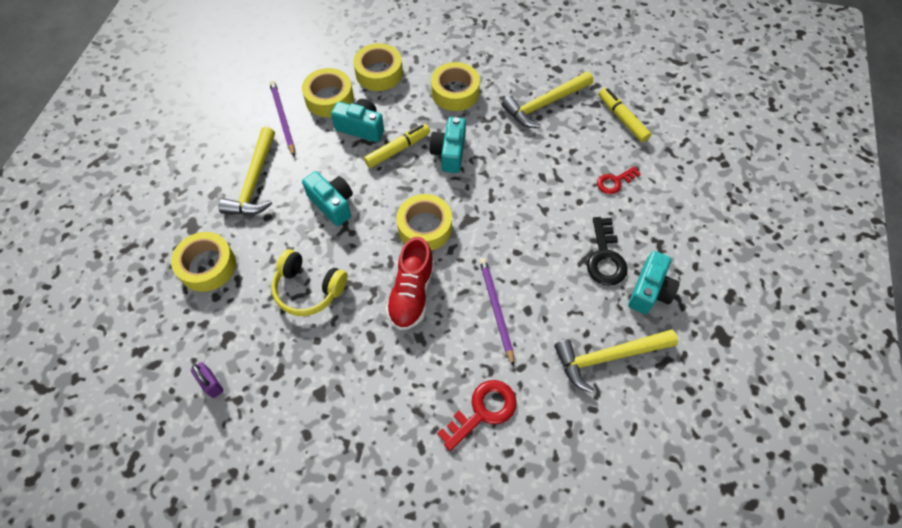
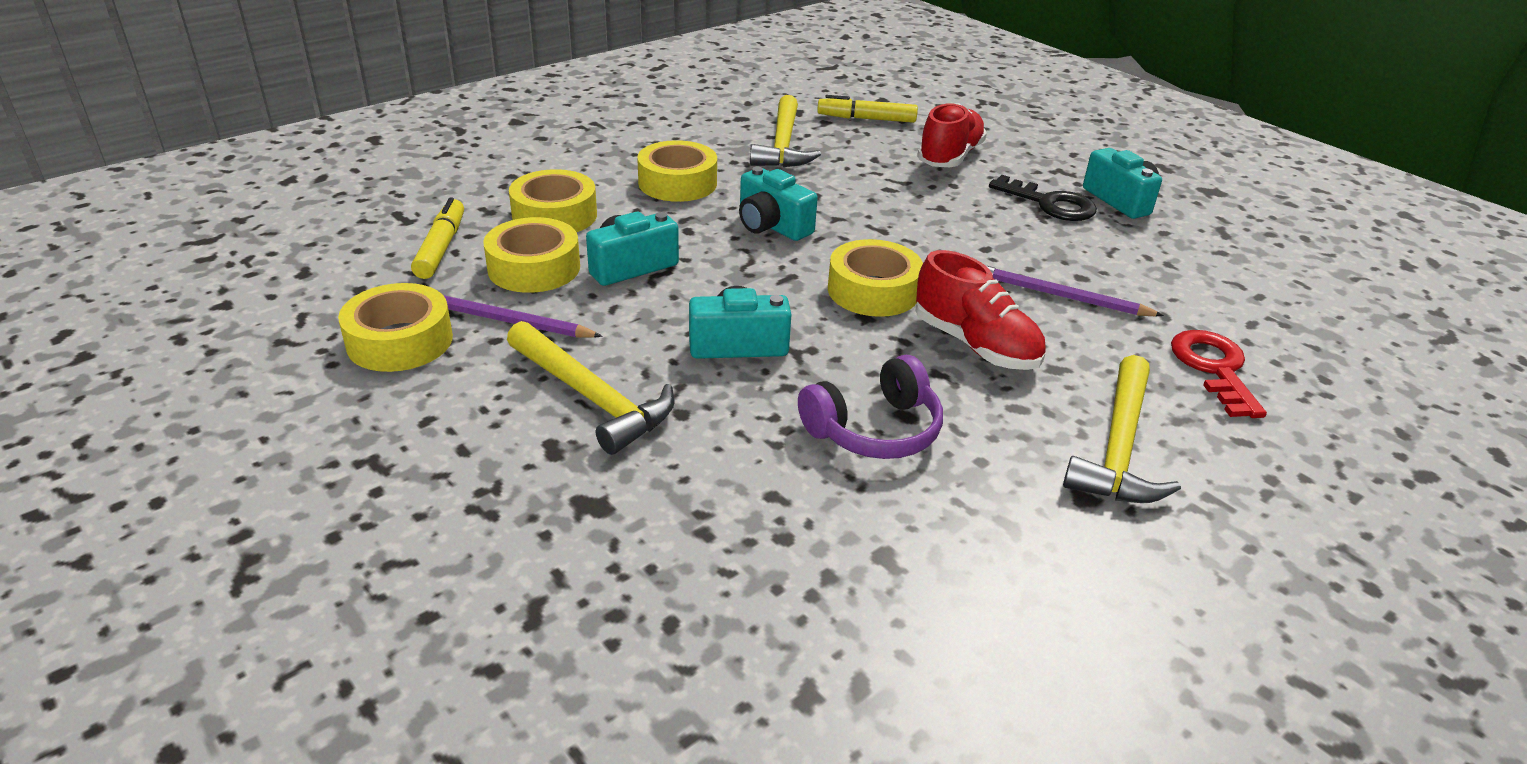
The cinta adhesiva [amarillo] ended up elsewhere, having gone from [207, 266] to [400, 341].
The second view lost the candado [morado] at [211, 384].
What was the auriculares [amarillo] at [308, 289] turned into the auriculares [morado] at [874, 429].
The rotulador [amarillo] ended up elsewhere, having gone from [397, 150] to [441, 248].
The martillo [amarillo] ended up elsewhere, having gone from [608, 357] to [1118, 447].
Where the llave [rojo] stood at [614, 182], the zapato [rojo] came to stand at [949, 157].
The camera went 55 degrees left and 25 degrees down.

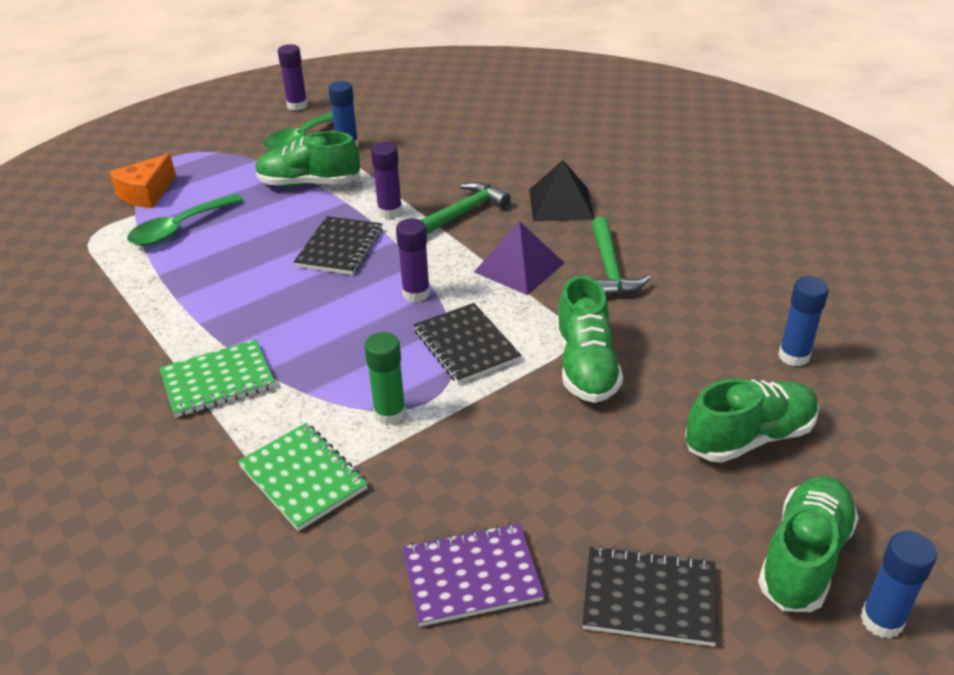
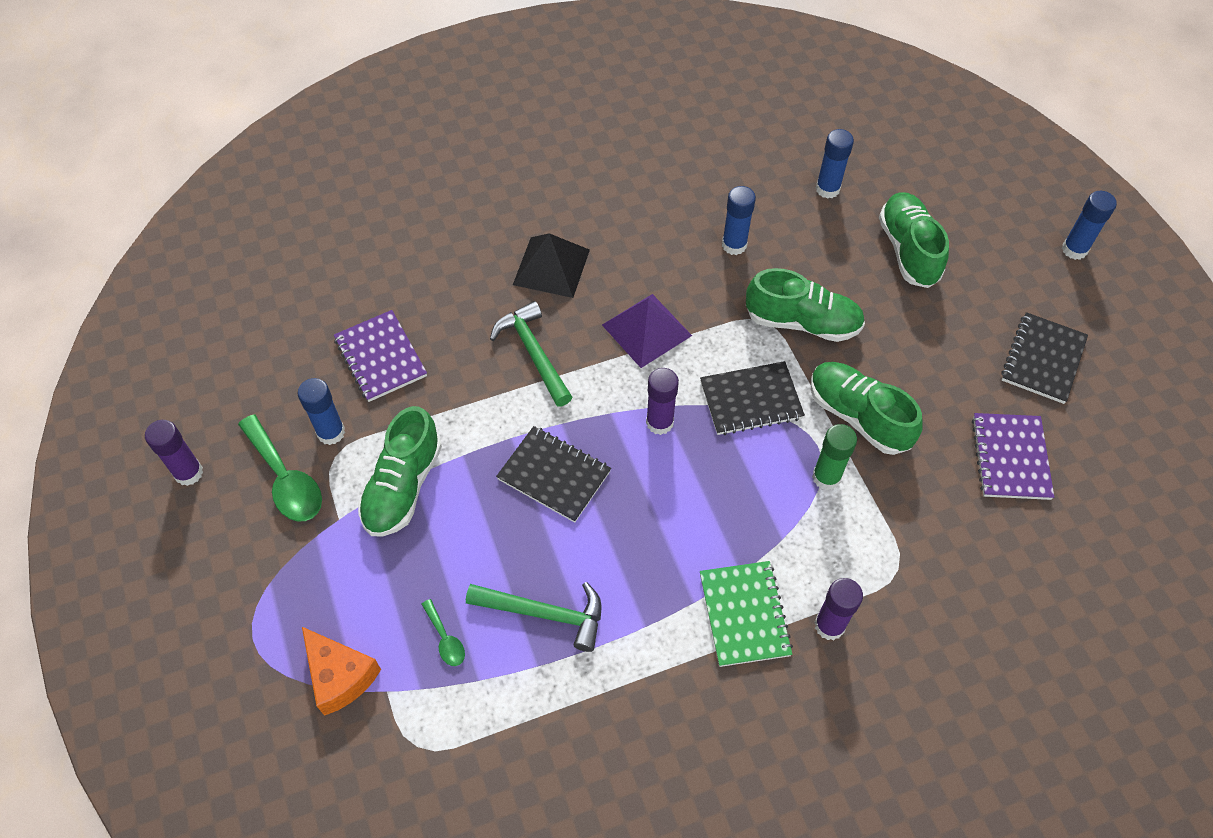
The size of the cuchara [verde] at [179, 229] changed by a factor of 0.50.
The second view lost the cuaderno [verde] at [303, 478].
The barra de pegamento [morado] ended up elsewhere, having gone from [390, 211] to [829, 625].
The martillo [verde] ended up elsewhere, having gone from [610, 269] to [544, 613].
The zapato [verde] ended up elsewhere, having gone from [804, 557] to [858, 416].
The second view gained the cuaderno [morado] at [380, 357].
The second view gained the barra de pegamento [azul] at [734, 245].
The camera went 75 degrees left and 20 degrees up.

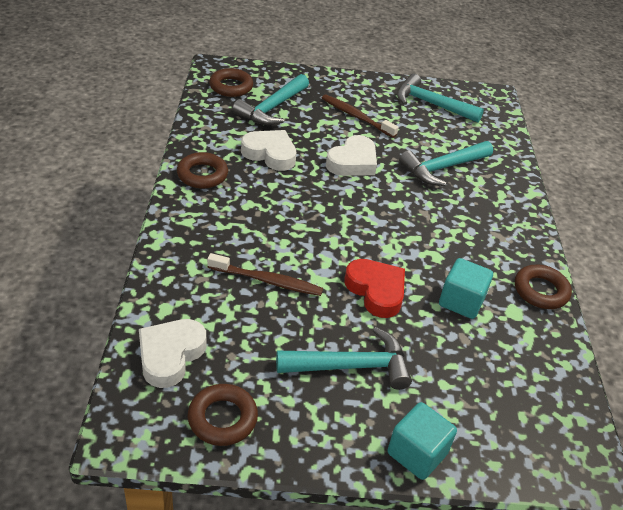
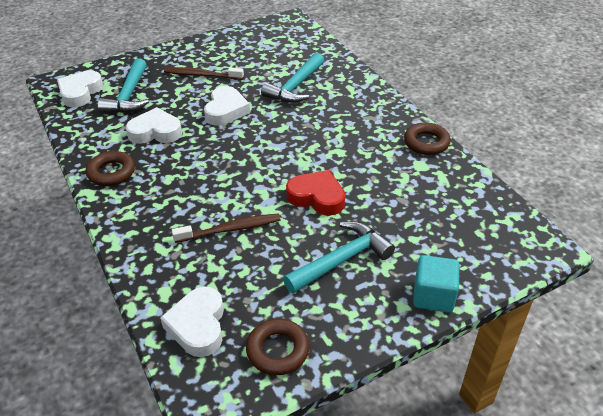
Where the anillo [marrón] stood at [231, 87], the corazón [blanco] came to stand at [80, 92].
The second view lost the martillo [turquesa] at [431, 104].
The second view lost the cubo [turquesa] at [461, 301].
The camera went 25 degrees left and 0 degrees up.

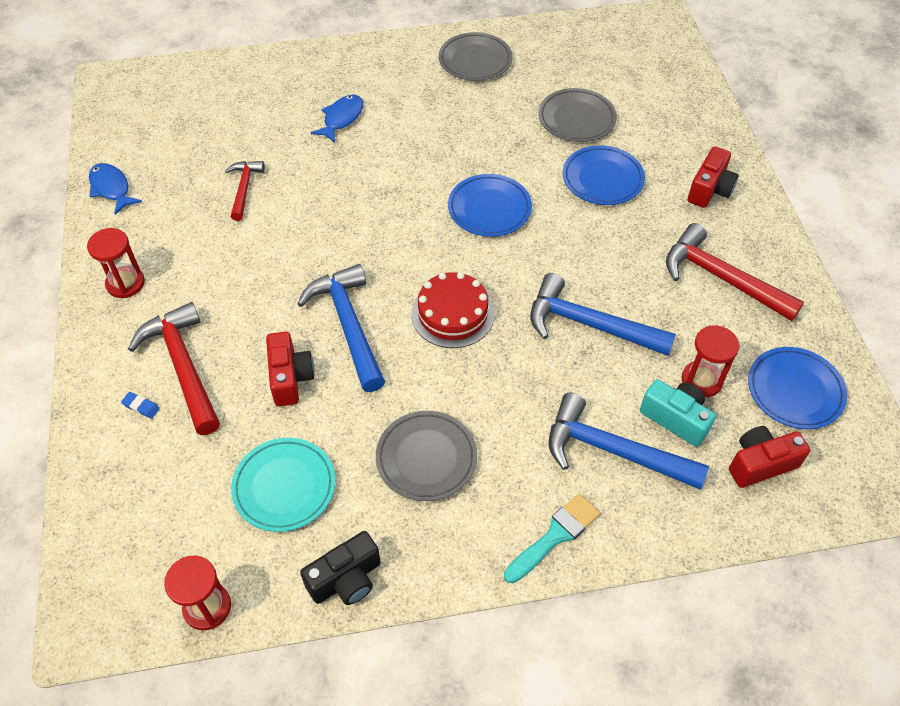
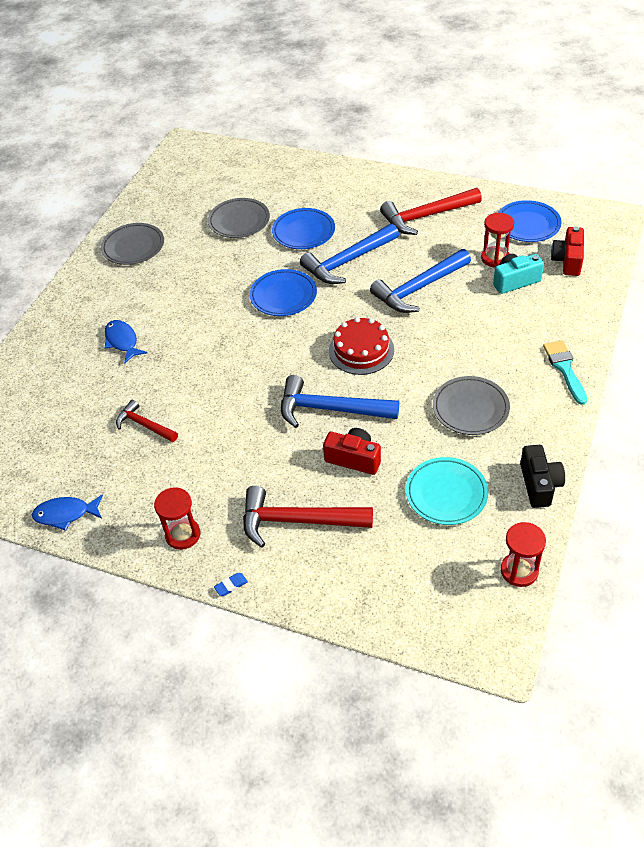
The goma de borrar [azul] ended up elsewhere, having gone from [141, 406] to [231, 585].
The martillo [azul] ended up elsewhere, having gone from [613, 451] to [348, 261].
The second view lost the cámara [rojo] at [709, 189].
The camera went 55 degrees left and 5 degrees down.

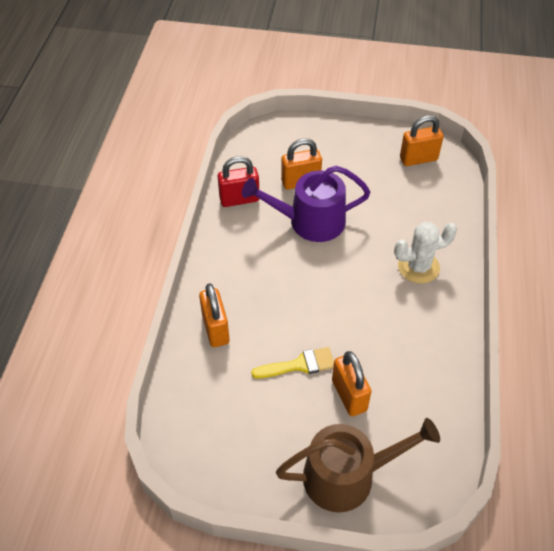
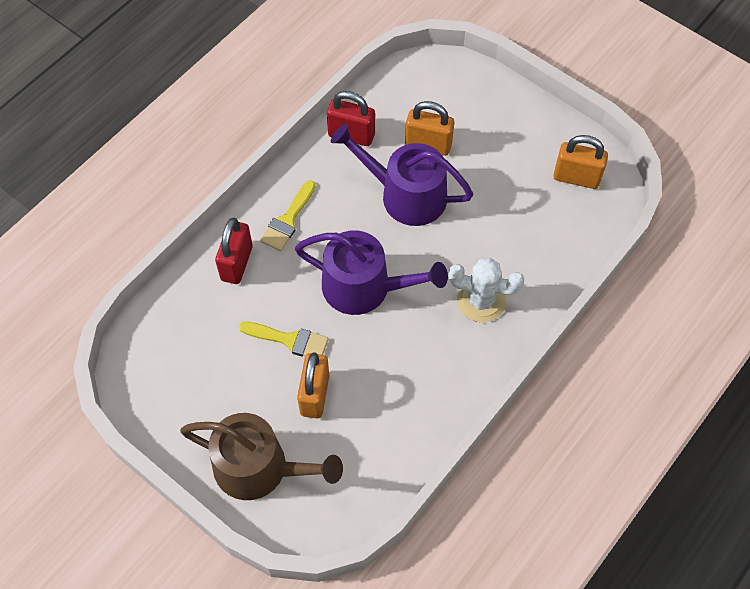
What was the candado [naranja] at [215, 329] turned into the candado [rojo] at [237, 263].
The second view gained the pincel [amarillo] at [288, 220].
The second view gained the regadera [morado] at [364, 287].
The camera went 30 degrees right and 10 degrees up.

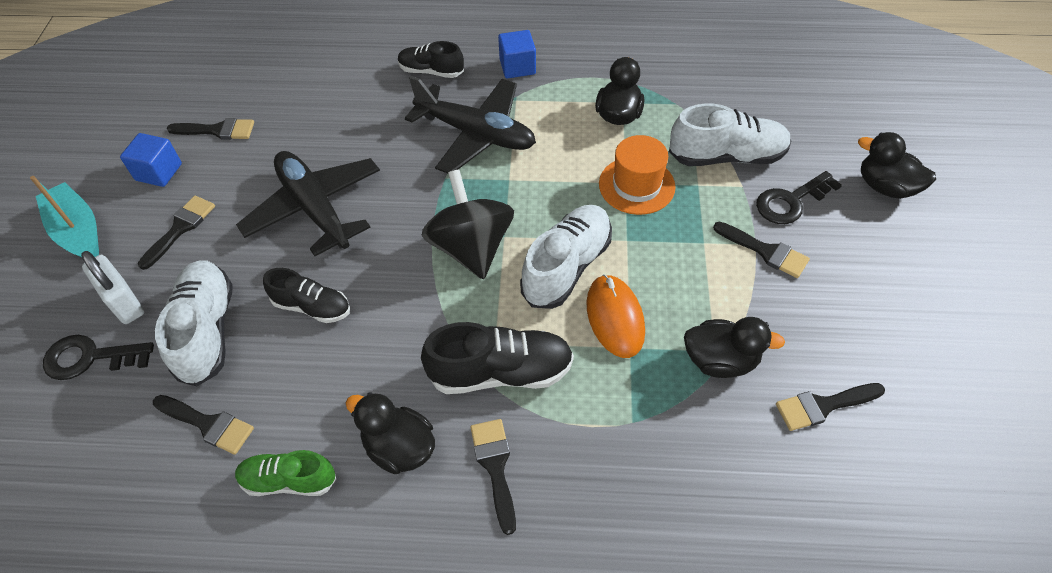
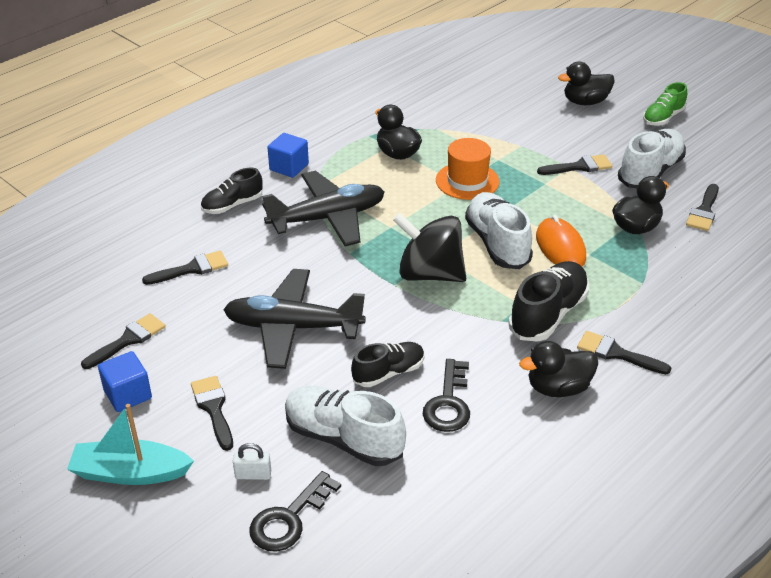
The size of the candado [blanco] at [124, 302] changed by a factor of 0.59.
The pincel [negro] ended up elsewhere, having gone from [208, 424] to [192, 269].
The zapato [verde] ended up elsewhere, having gone from [289, 480] to [663, 118].
The ratón [naranja] at [615, 318] ended up facing another way, 45 degrees clockwise from before.
The zapato [blanco] ended up elsewhere, having gone from [726, 156] to [650, 172].
The llave [negro] ended up elsewhere, having gone from [790, 201] to [448, 403].
The camera went 50 degrees left and 15 degrees down.

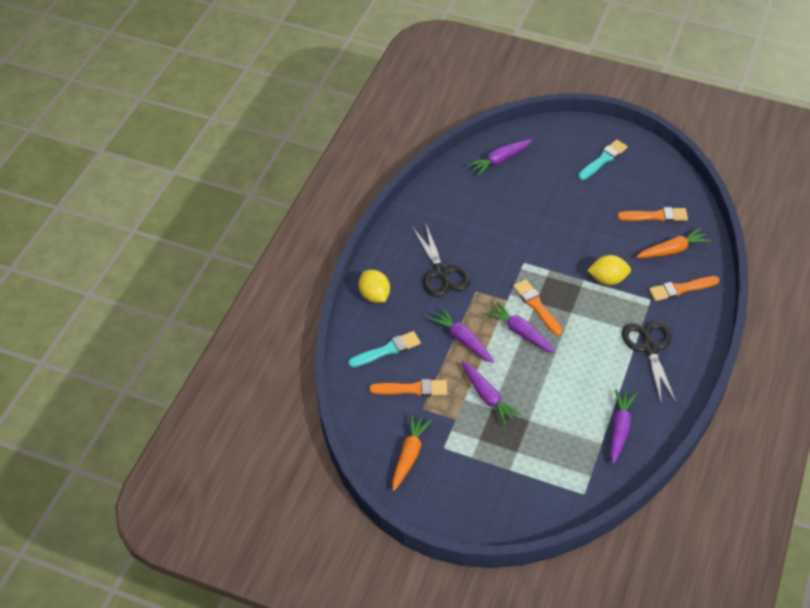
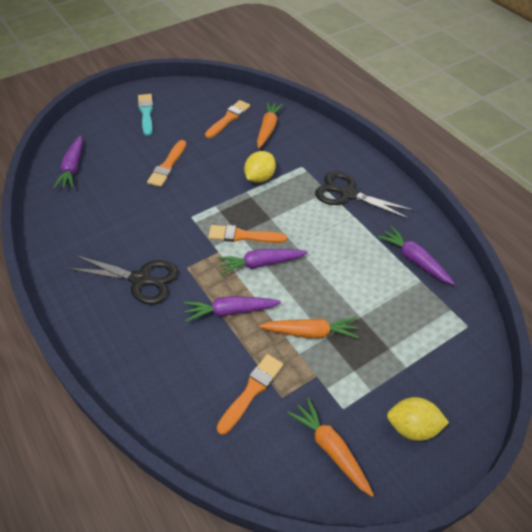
The second view lost the pincel [turquesa] at [387, 350].
The limón [amarillo] ended up elsewhere, having gone from [374, 295] to [412, 427].
What was the zanahoria [morado] at [487, 396] turned into the zanahoria [naranja] at [310, 332].
The pincel [naranja] ended up elsewhere, having gone from [681, 289] to [167, 166].
The camera went 55 degrees left and 0 degrees up.

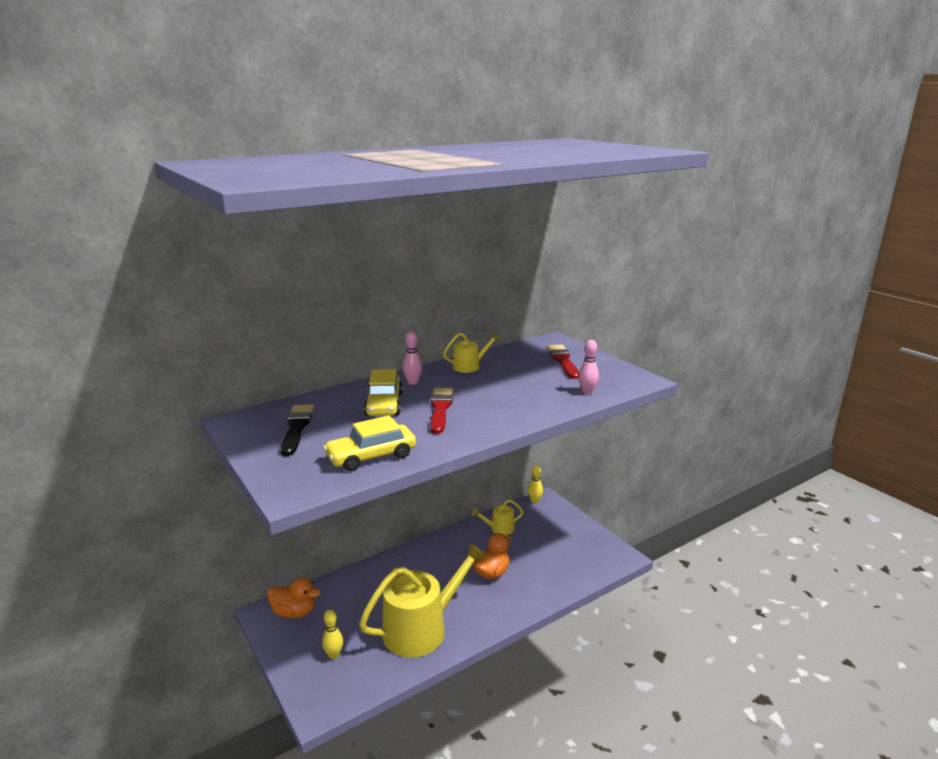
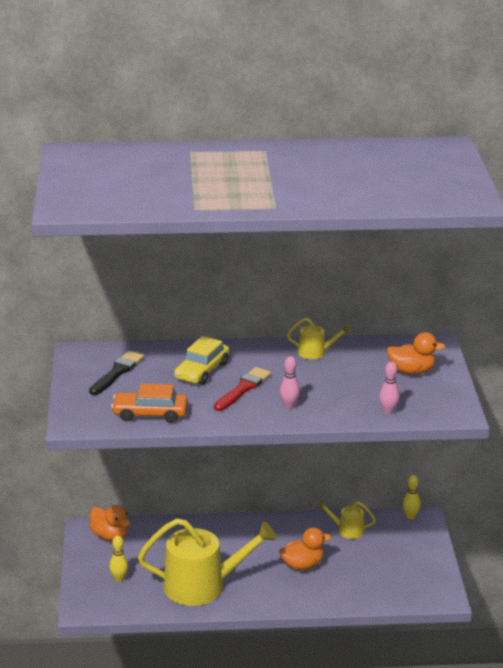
What was the coche [amarillo] at [371, 456] turned into the coche [naranja] at [150, 414].
The bolo [rosa] ended up elsewhere, having gone from [412, 382] to [289, 405].
Where the pincel [rojo] stood at [563, 361], the pato [naranja] came to stand at [411, 371].
The camera went 30 degrees right and 5 degrees up.

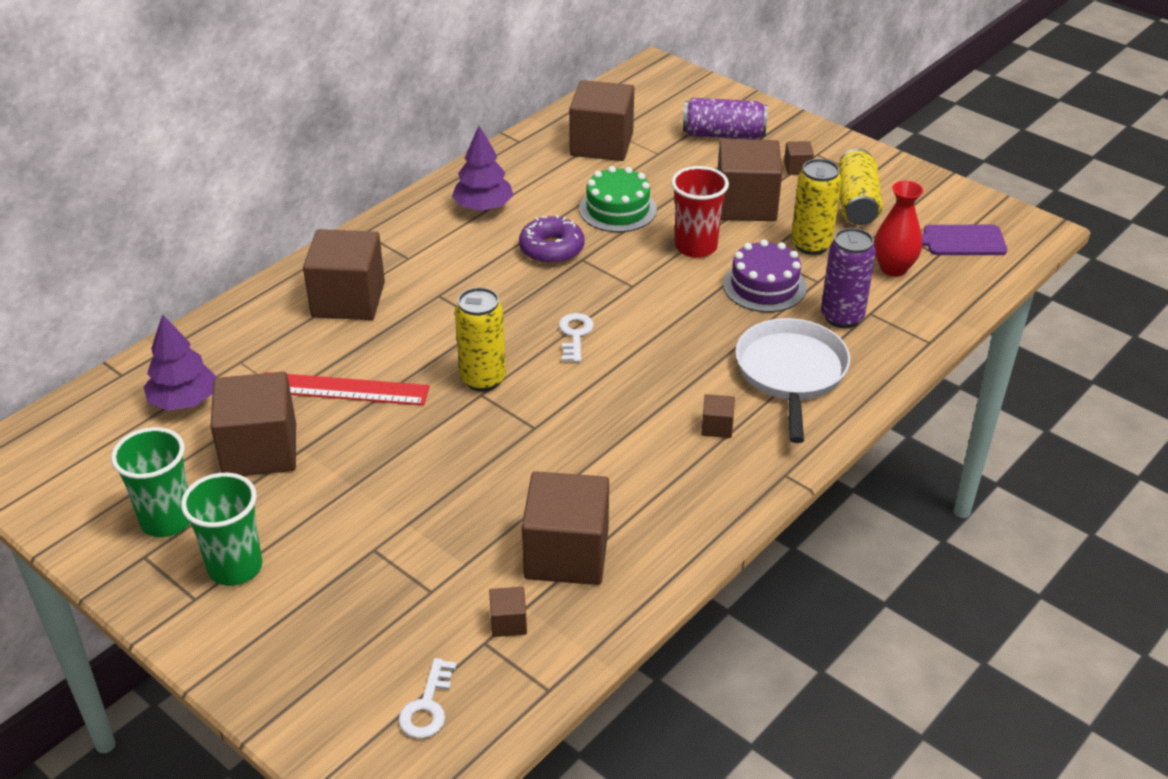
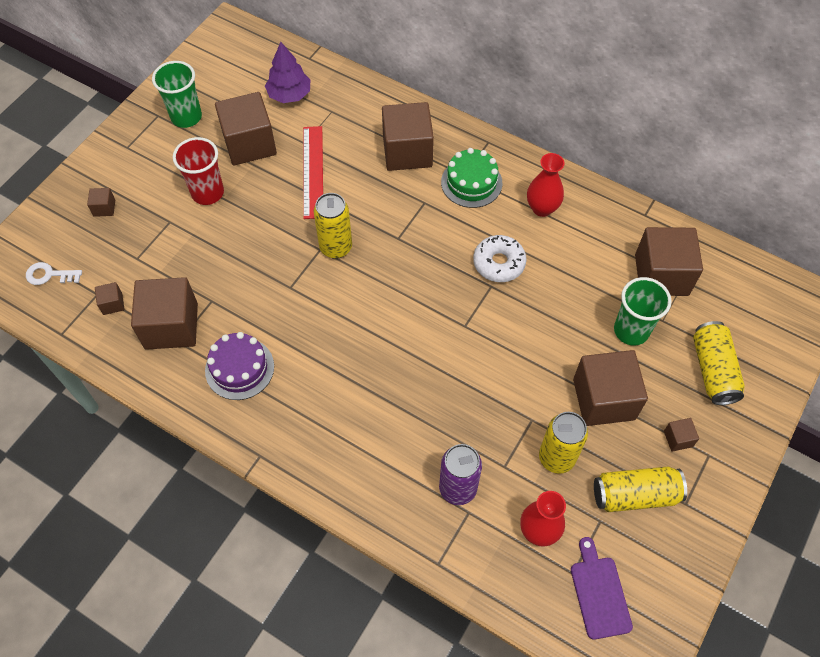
The vaso [verde] ended up elsewhere, having gone from [235, 567] to [631, 330].
Where the árbol [morado] stood at [483, 207], the florero [rojo] came to stand at [542, 208].
What was the rosquilla [morado] at [551, 249] turned into the rosquilla [blanco] at [499, 263].
The second view lost the llave [blanco] at [575, 335].
The tarta [verde] ended up elsewhere, having gone from [617, 209] to [471, 182].
The vaso [rojo] ended up elsewhere, having gone from [695, 247] to [207, 193].
What was the lata [morado] at [723, 135] turned into the lata [amarillo] at [713, 370].
The cubo [marrón] ended up elsewhere, having gone from [717, 427] to [104, 208].
The tarta [morado] ended up elsewhere, having gone from [764, 286] to [239, 368].
The second view lost the sartén [blanco] at [791, 373].
The camera went 80 degrees right and 20 degrees up.

